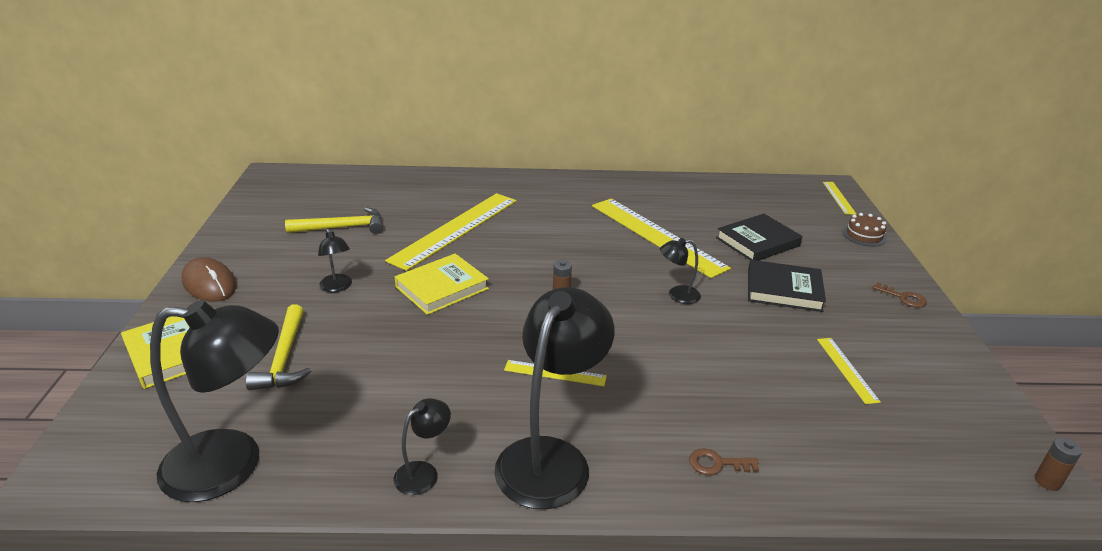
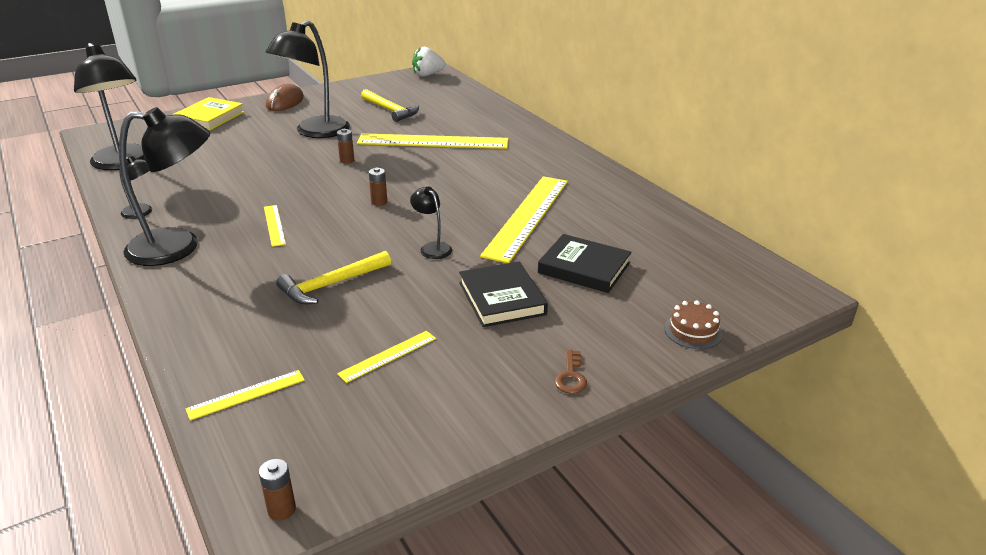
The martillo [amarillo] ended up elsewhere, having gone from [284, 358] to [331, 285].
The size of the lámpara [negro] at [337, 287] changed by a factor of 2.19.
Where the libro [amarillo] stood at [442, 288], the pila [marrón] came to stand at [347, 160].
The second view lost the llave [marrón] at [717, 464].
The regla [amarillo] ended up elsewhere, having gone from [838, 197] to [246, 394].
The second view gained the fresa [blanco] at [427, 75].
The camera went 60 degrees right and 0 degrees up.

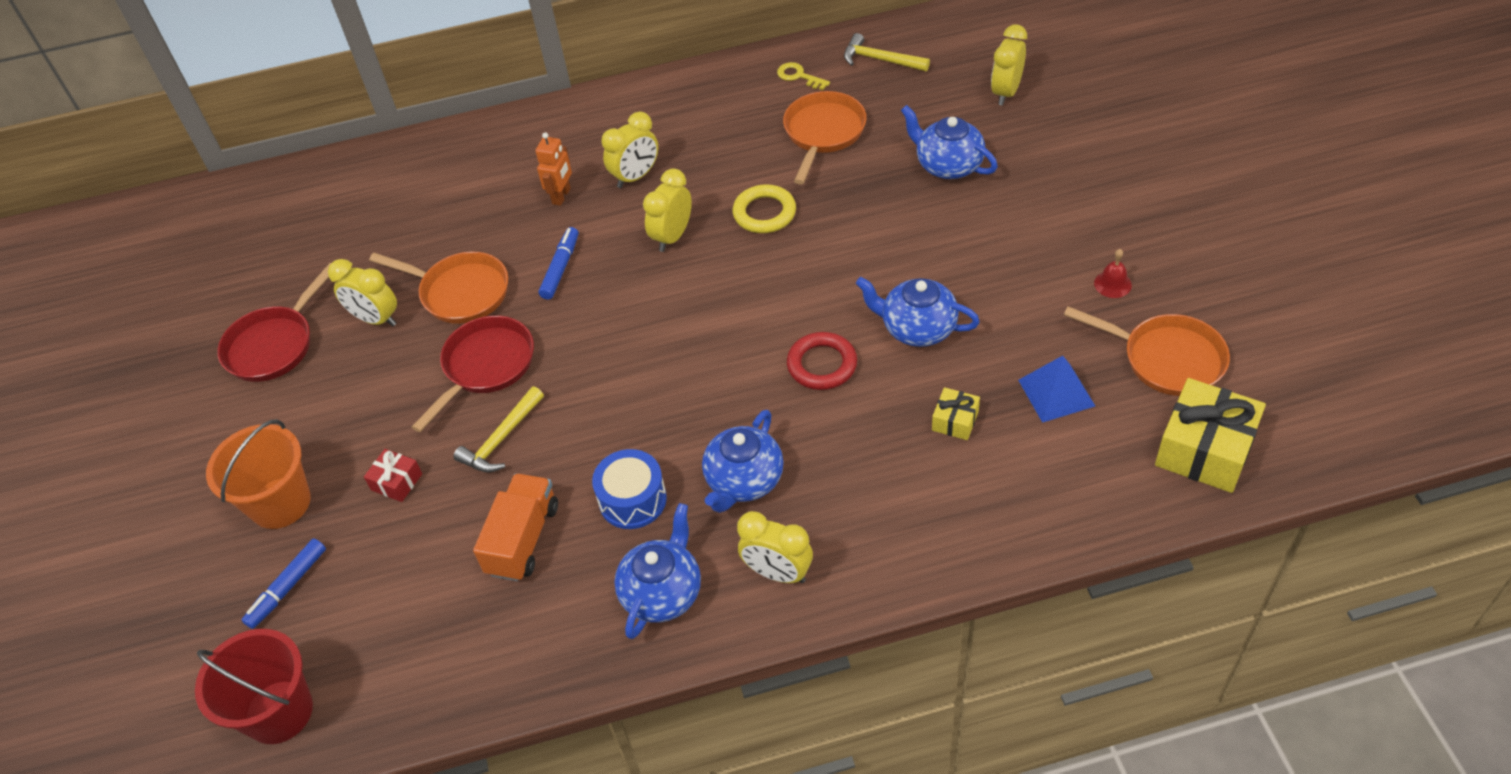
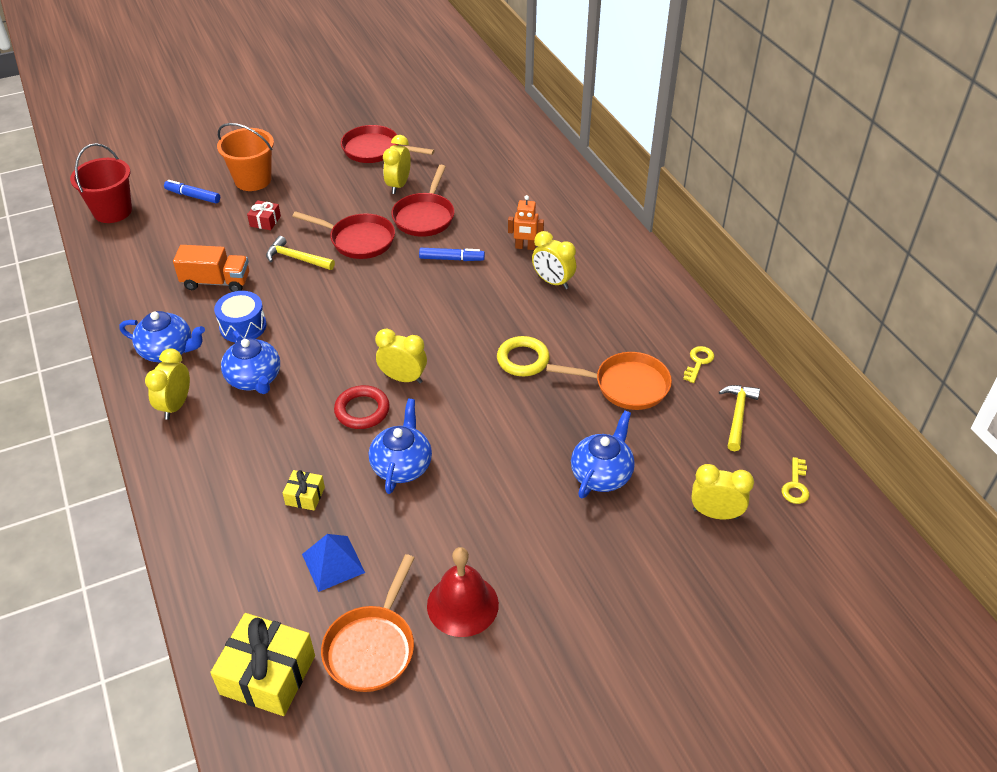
What was the sartén [naranja] at [460, 292] turned into the sartén [rojo] at [424, 216].
The despertador [amarillo] ended up elsewhere, having gone from [672, 237] to [403, 378].
The tetera [azul] at [743, 481] ended up facing another way, 135 degrees counterclockwise from before.
The size of the campana [rojo] at [1112, 284] changed by a factor of 2.07.
The second view gained the llave [amarillo] at [795, 485].
The camera went 75 degrees right and 5 degrees down.

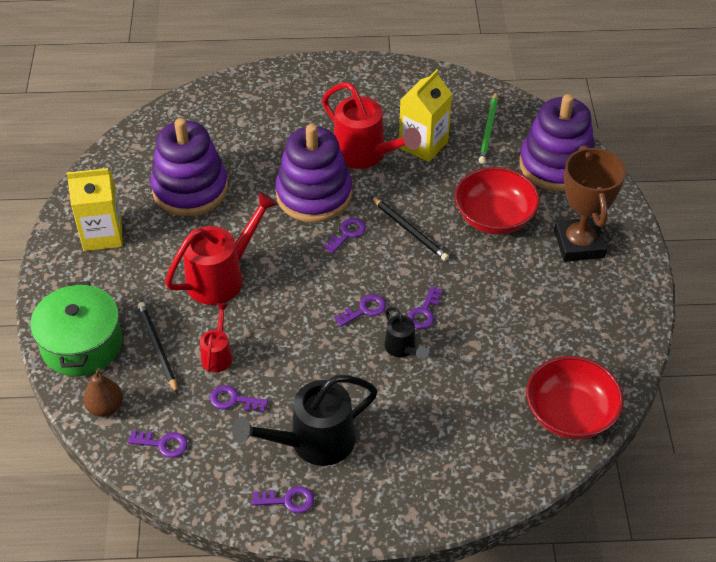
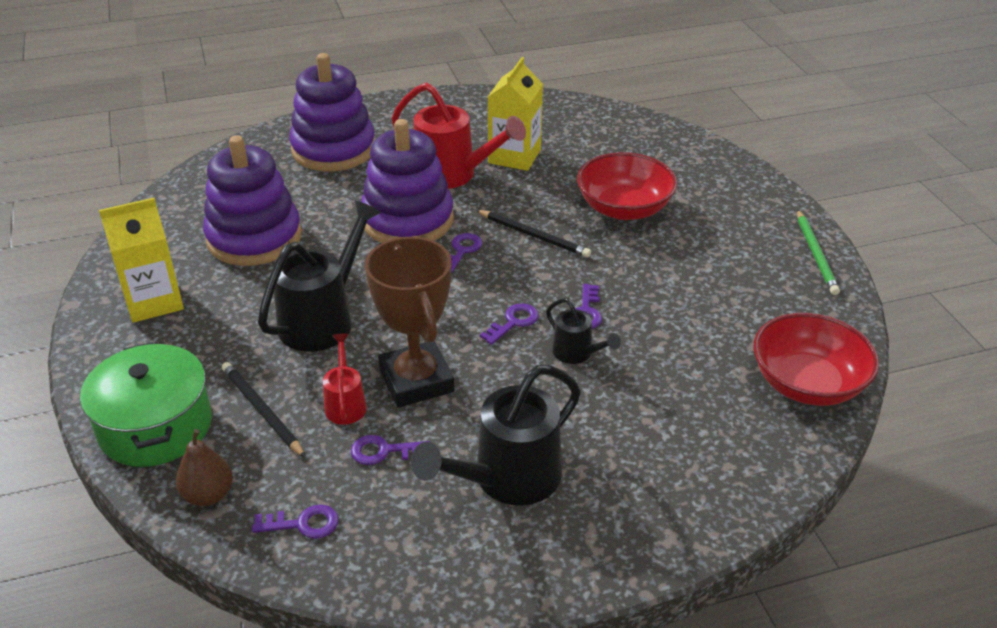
What was the regadera [rojo] at [222, 277] turned into the regadera [negro] at [323, 319].
The second view lost the llave [morado] at [288, 500].
The lápiz [verde] ended up elsewhere, having gone from [488, 129] to [815, 254].
The juguete apilable [morado] ended up elsewhere, having gone from [556, 165] to [333, 149].
The trofeo [marrón] ended up elsewhere, having gone from [579, 244] to [416, 380].
The camera went 15 degrees left and 10 degrees down.

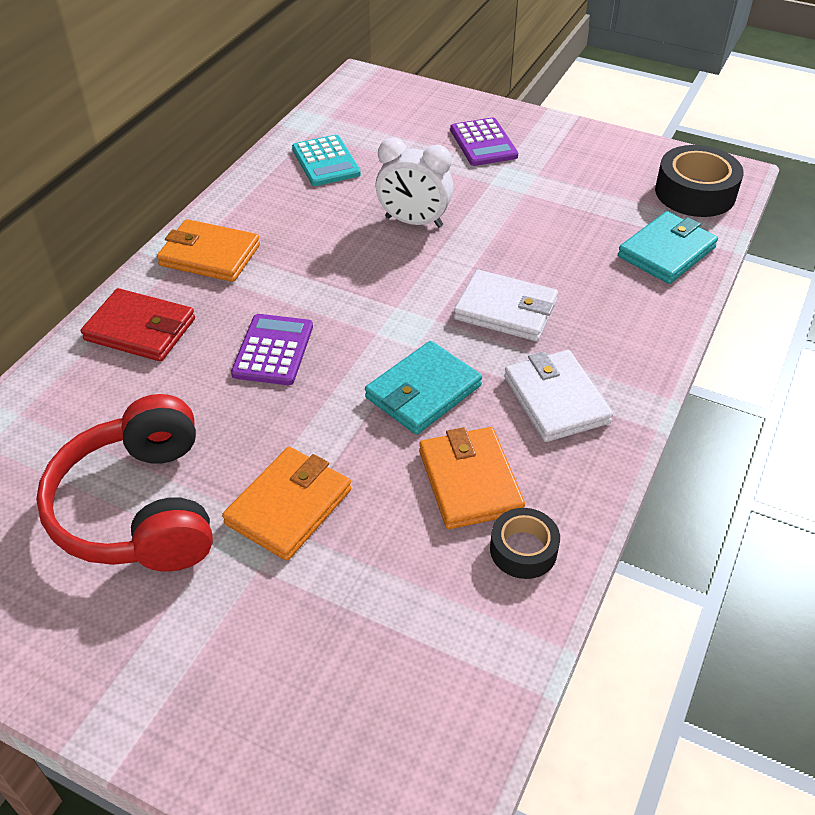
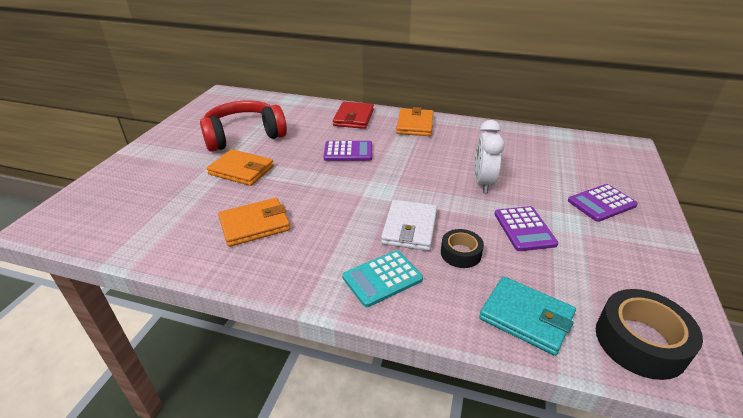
The calculadora [turquesa] ended up elsewhere, having gone from [325, 162] to [382, 278].
The second view lost the cartera [turquesa] at [423, 391].
The cinta adhesiva [negro] ended up elsewhere, having gone from [523, 550] to [460, 253].
The second view lost the cartera [blanco] at [556, 400].
The second view gained the calculadora [morado] at [524, 229].
The camera went 80 degrees right and 10 degrees down.

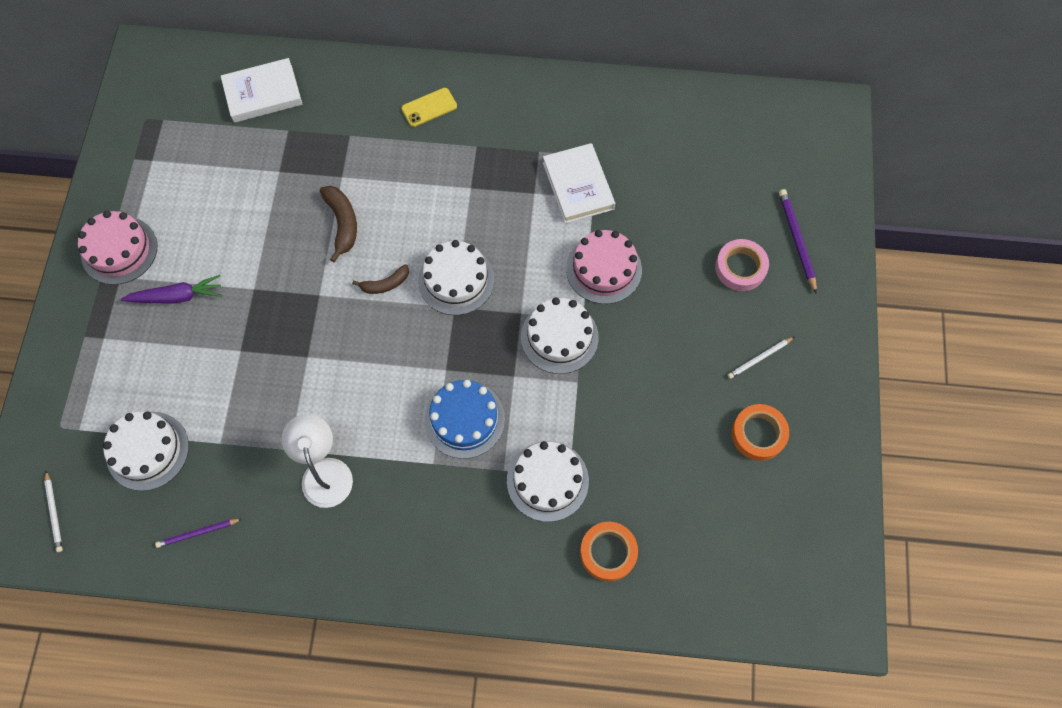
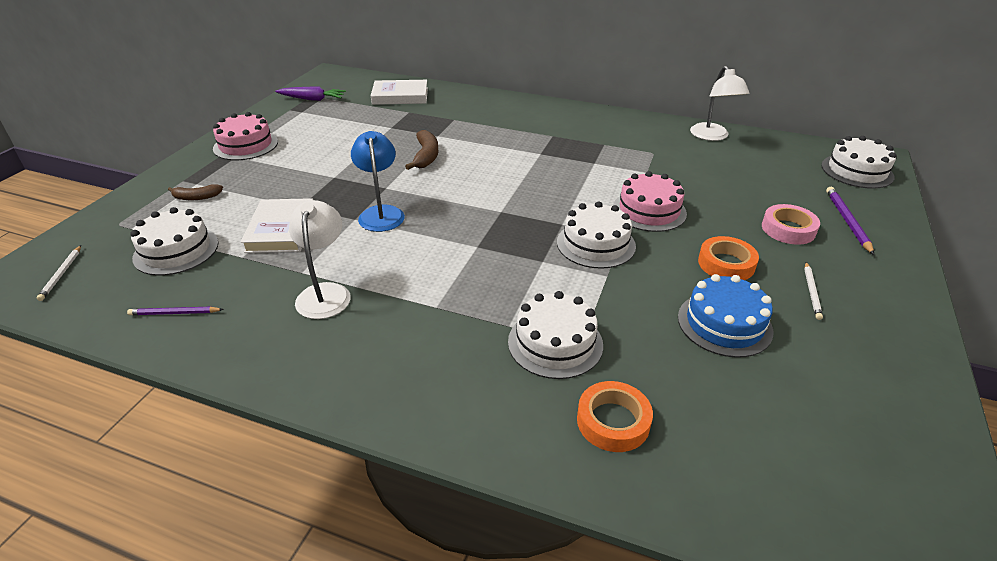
The zanahoria [morado] ended up elsewhere, having gone from [177, 296] to [312, 99].
The plátano [marrón] ended up elsewhere, having gone from [385, 284] to [196, 197].
The second view lost the móvil [amarillo] at [429, 107].
The tarta [blanco] ended up elsewhere, having gone from [456, 280] to [857, 171].
The tarta [azul] ended up elsewhere, having gone from [464, 419] to [724, 324].
The libro [blanco] ended up elsewhere, having gone from [578, 186] to [281, 230].
The lápiz [blanco] at [759, 358] ended up facing another way, 60 degrees counterclockwise from before.
The cinta adhesiva [naranja] ended up elsewhere, having gone from [758, 434] to [726, 264].
The second view gained the lámpara [azul] at [381, 213].
The second view gained the lámpara [blanco] at [712, 136].
The camera went 15 degrees right and 30 degrees down.

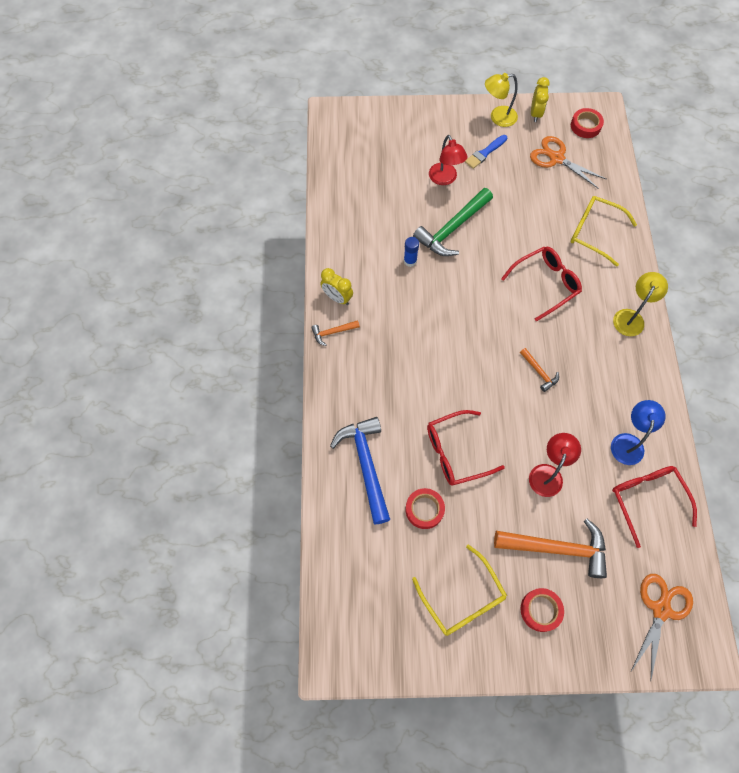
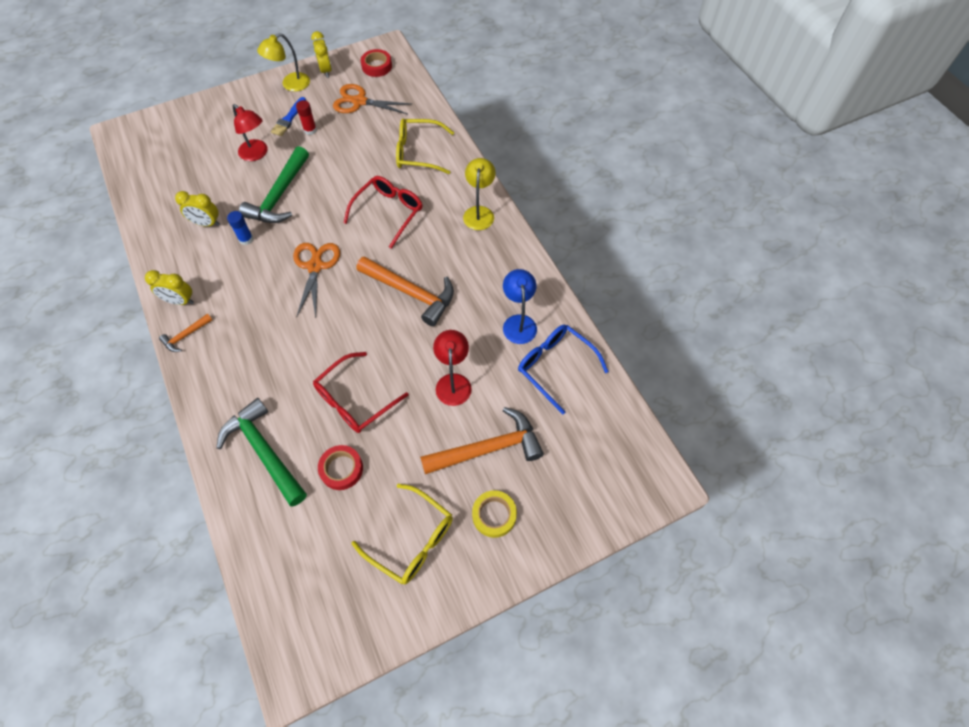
What was the martillo [azul] at [366, 464] turned into the martillo [verde] at [264, 451].
The size of the martillo [naranja] at [539, 372] changed by a factor of 2.08.
What was the cinta adhesiva [rojo] at [540, 610] turned into the cinta adhesiva [amarillo] at [494, 515].
What was the gafas [rojo] at [647, 499] turned into the gafas [azul] at [555, 366].
The tijeras [naranja] ended up elsewhere, having gone from [661, 609] to [315, 266].
The second view gained the despertador [amarillo] at [206, 223].
The second view gained the barra de pegamento [rojo] at [310, 130].
The camera went 25 degrees left and 5 degrees down.

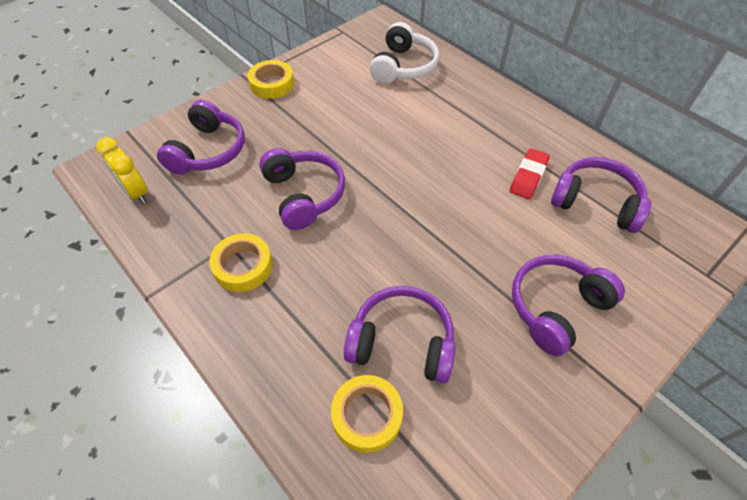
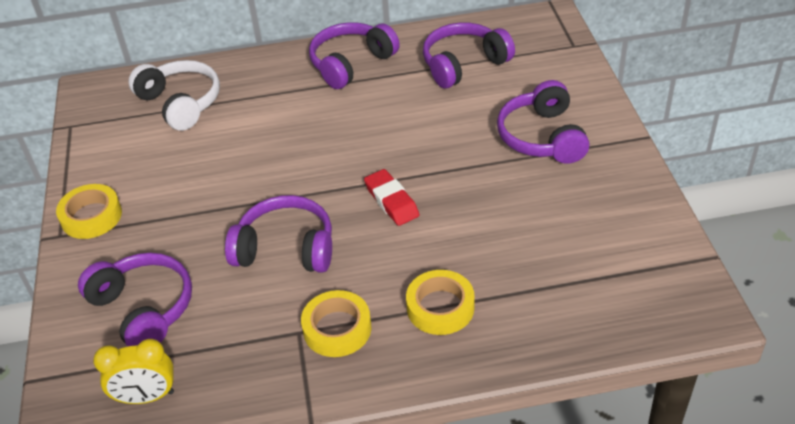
The cinta adhesiva [amarillo] ended up elsewhere, having gone from [367, 415] to [440, 307].
The auriculares [morado] ended up elsewhere, having gone from [402, 342] to [351, 64].
The goma de borrar [rojo] ended up elsewhere, having gone from [528, 176] to [391, 201].
The camera went 55 degrees left and 10 degrees down.

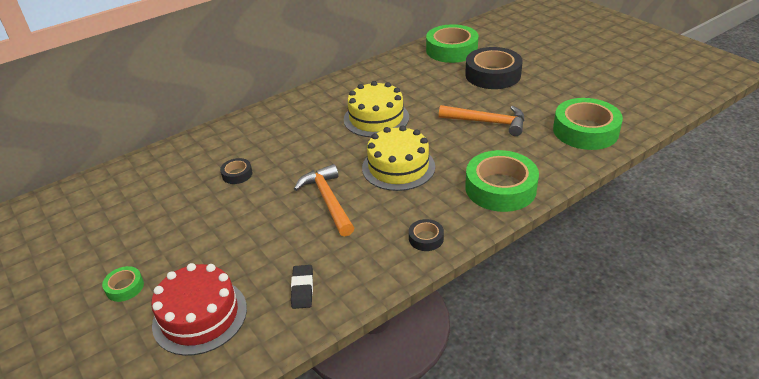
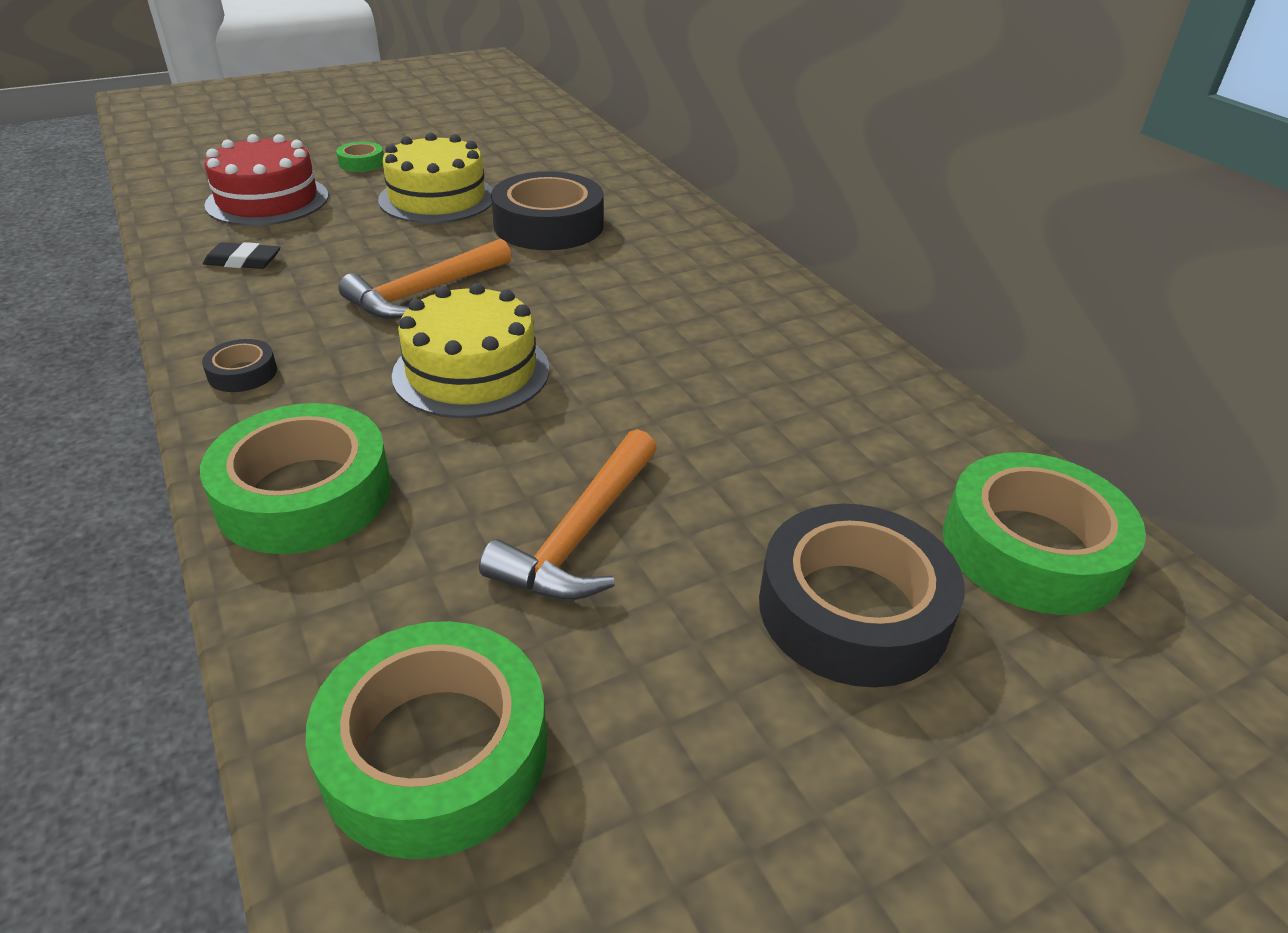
The size of the cinta adhesiva [negro] at [237, 174] changed by a factor of 2.19.
The martillo [naranja] at [328, 200] ended up facing another way, 150 degrees clockwise from before.
The tarta [amarillo] ended up elsewhere, having gone from [376, 118] to [437, 198].
The camera went 95 degrees right and 0 degrees up.

